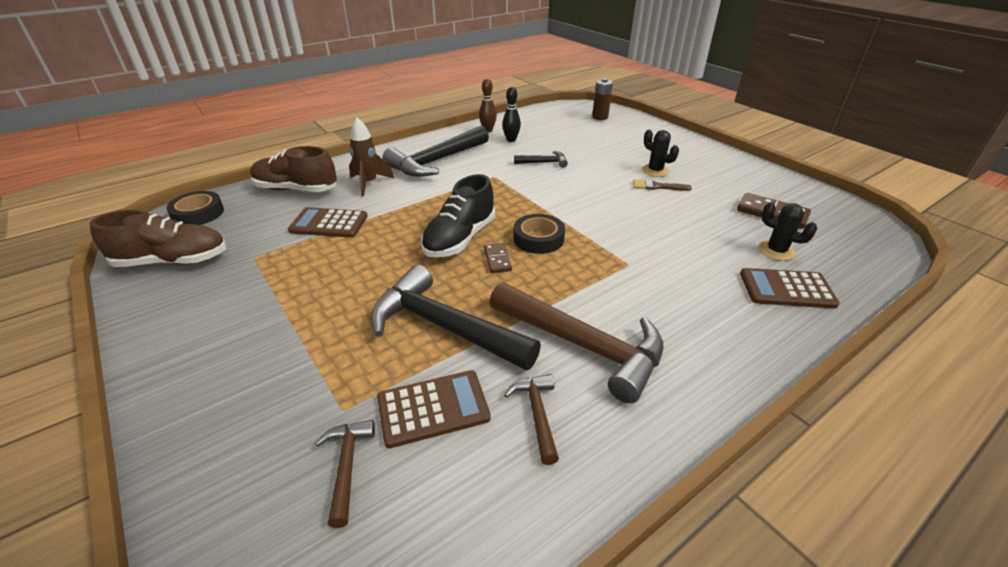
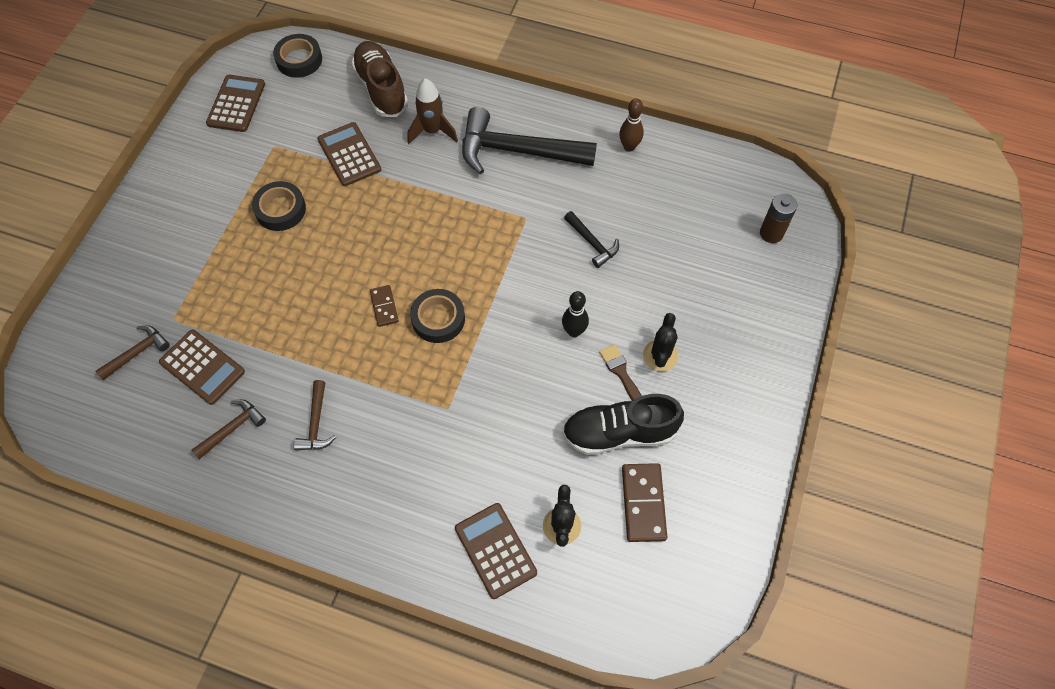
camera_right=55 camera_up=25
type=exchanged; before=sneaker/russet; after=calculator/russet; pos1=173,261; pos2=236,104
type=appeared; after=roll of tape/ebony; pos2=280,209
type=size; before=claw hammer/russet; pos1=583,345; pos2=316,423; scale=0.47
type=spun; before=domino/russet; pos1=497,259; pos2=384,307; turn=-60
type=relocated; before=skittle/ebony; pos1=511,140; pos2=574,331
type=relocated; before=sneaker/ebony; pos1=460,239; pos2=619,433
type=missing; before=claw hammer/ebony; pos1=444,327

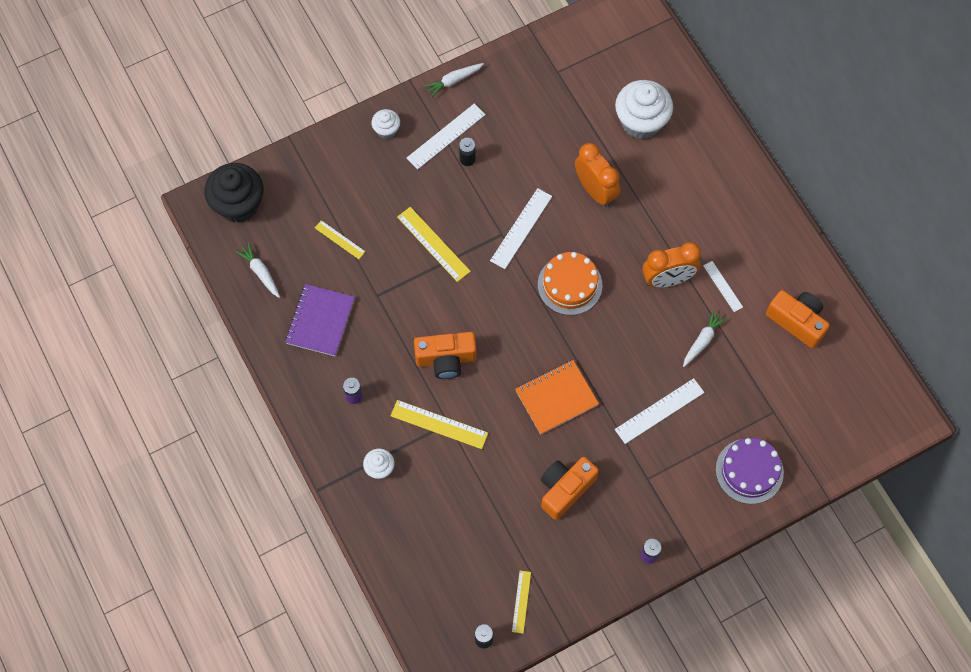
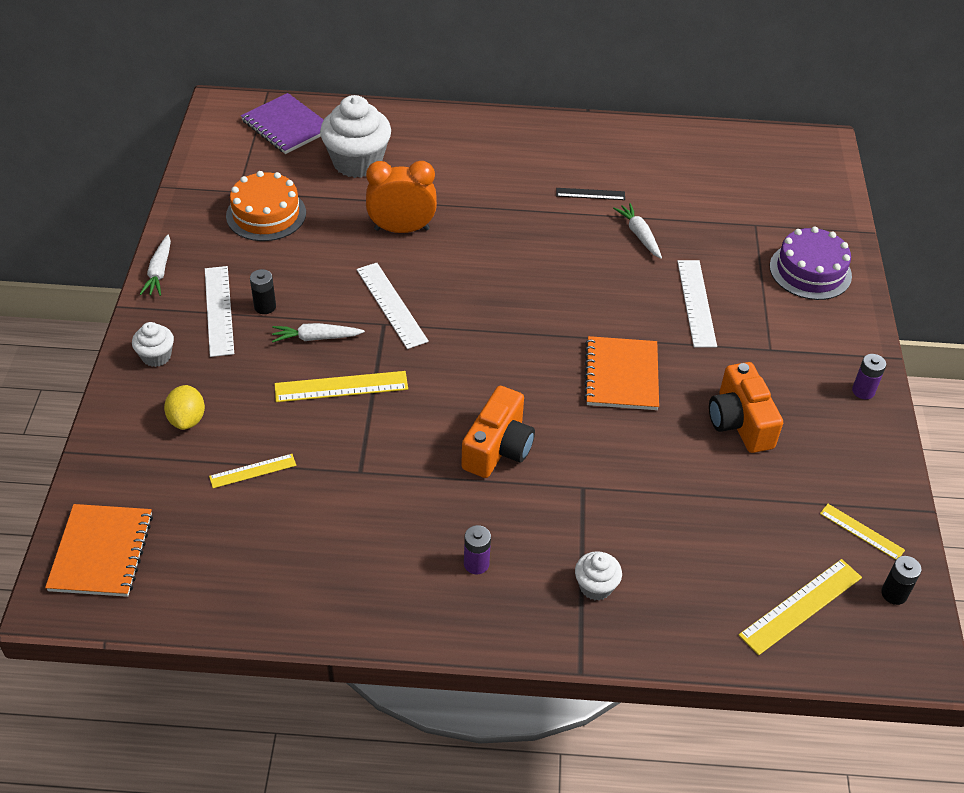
camera_right=-60 camera_up=-20
type=exchanged; before=cupcake/ebony; after=notepad/bright orange; pos1=238,204; pos2=101,552
type=appeared; after=lemon/golden; pos2=187,419
type=relocated; before=layer cake/bright orange; pos1=570,285; pos2=266,214
type=relocated; before=notepad/royal purple; pos1=320,321; pos2=286,126
type=relocated; before=toy carrot/pure white; pos1=260,272; pos2=316,338
type=colour; before=straightedge/pure white; after=straightedge/ebony; pos1=723,286; pos2=590,194
type=relocated; before=straightedge/golden; pos1=439,424; pos2=801,606
type=missing; before=bedside clock/bright orange; pos1=668,280
type=missing; before=photo camera/bright orange; pos1=797,321

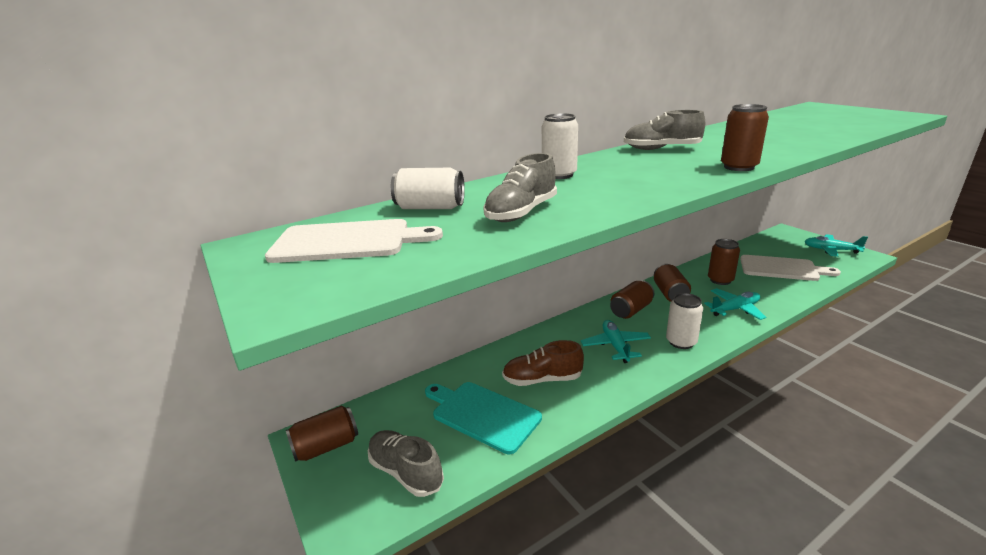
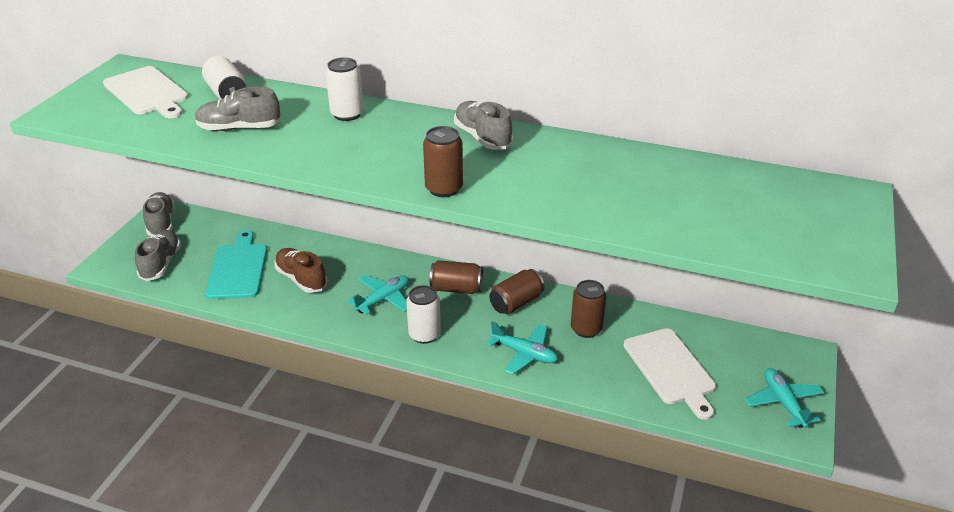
camera_right=50 camera_up=10
type=exchanged; before=can/russet; after=sneaker/gray; pos1=326,446; pos2=161,223

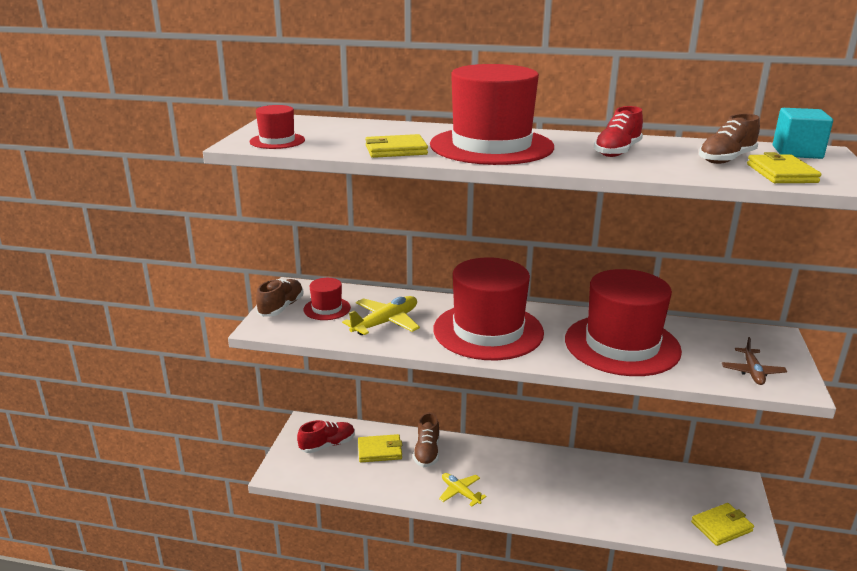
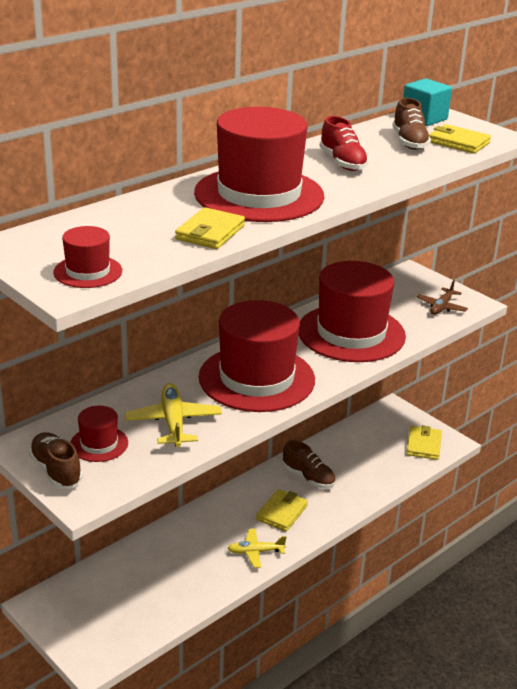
camera_right=-55 camera_up=5
type=relocated; before=wallet/golden; pos1=380,451; pos2=281,512
type=relocated; before=sneaker/russet; pos1=427,452; pos2=308,477
type=spun; before=plane/russet; pos1=752,372; pos2=441,307; turn=75
type=missing; before=sneaker/red; pos1=327,445

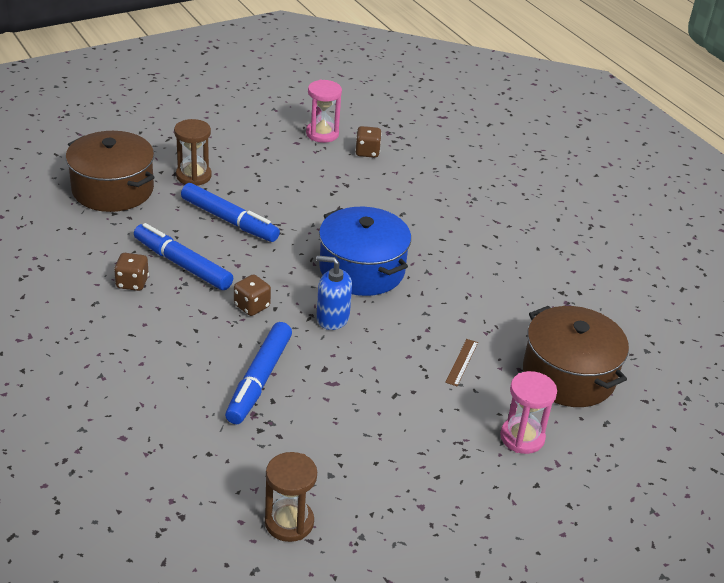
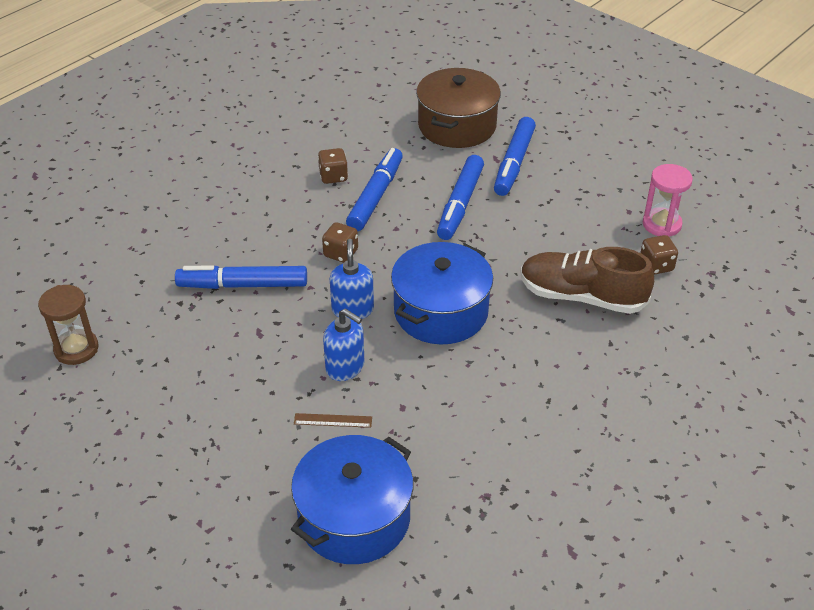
camera_right=75 camera_up=5
type=colour; before=cooking pot/russet; after=cooking pot/blue; pos1=568,375; pos2=354,517
type=appeared; after=soap dispenser/blue; pos2=345,367
type=exchanged; before=sandglass/russet; after=marker pen/blue; pos1=193,176; pos2=514,163
type=appeared; after=sneaker/russet; pos2=582,297
type=missing; before=sandglass/rosy; pos1=522,437

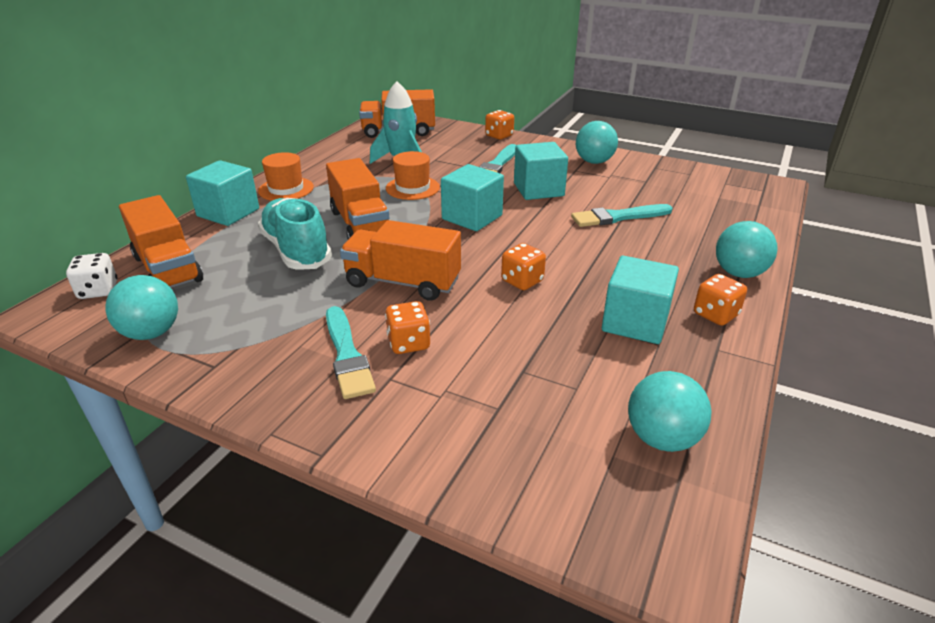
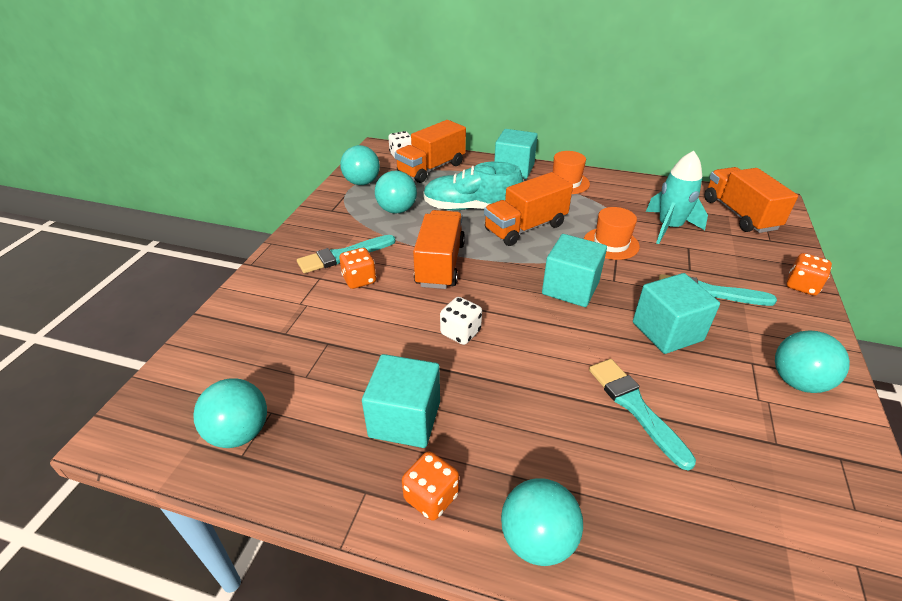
camera_right=80 camera_up=5
type=appeared; after=ball/aqua; pos2=397,210
type=spun; before=sneaker/aqua; pos1=296,250; pos2=471,208; turn=-135
type=colour; before=dice/bright orange; after=dice/pure white; pos1=522,281; pos2=460,332

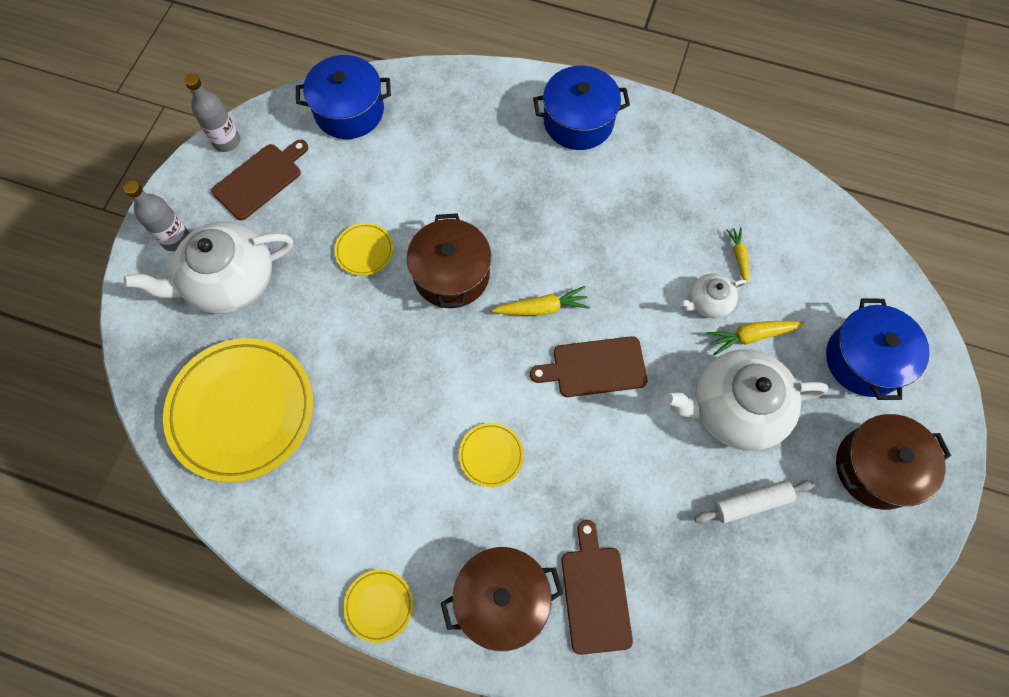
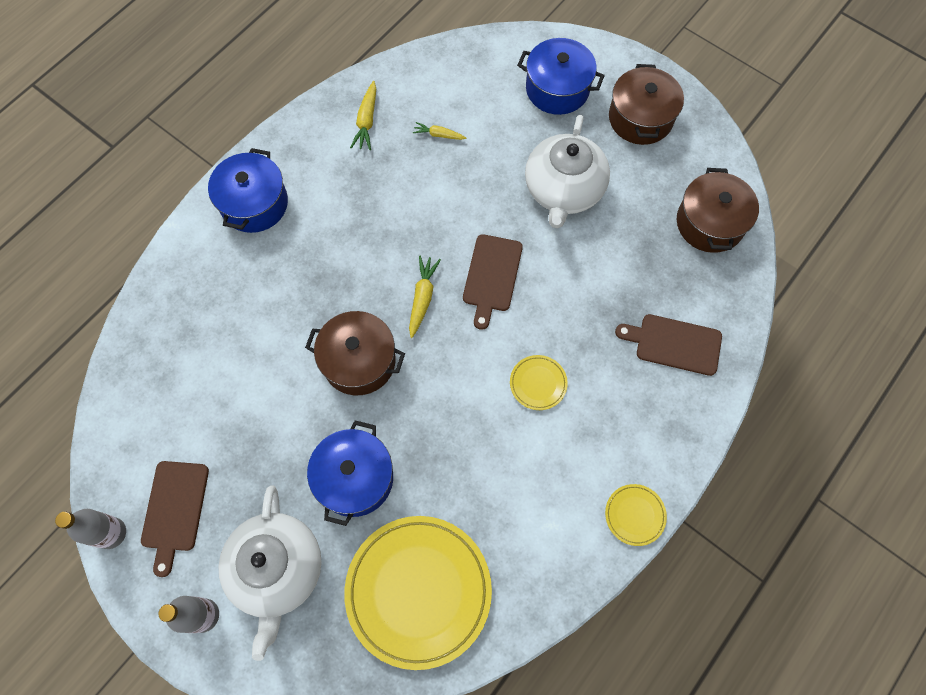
camera_right=-70 camera_up=0
type=spun; before=chopping board/russet; pos1=260,179; pos2=175,510; turn=-150
type=relocated; before=cooking pot/blue; pos1=349,111; pos2=355,478
type=relocated; before=toy carrot/golden; pos1=750,336; pos2=366,121
type=relocated; before=cooking pot/russet; pos1=502,599; pos2=710,223
type=missing; before=dinner plate/golden; pos1=364,251
type=missing; before=china teapot/pure white; pos1=708,302
type=missing; before=pastry roller/pure white; pos1=751,503

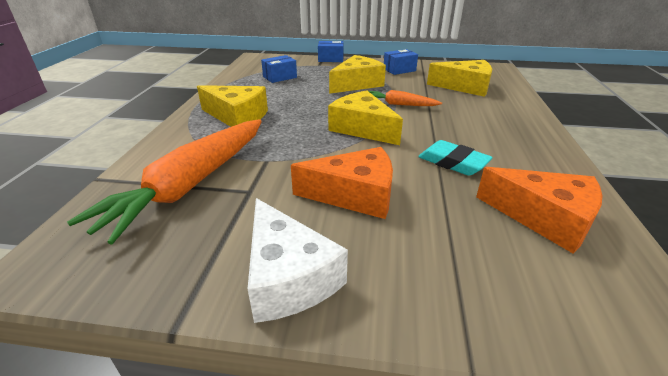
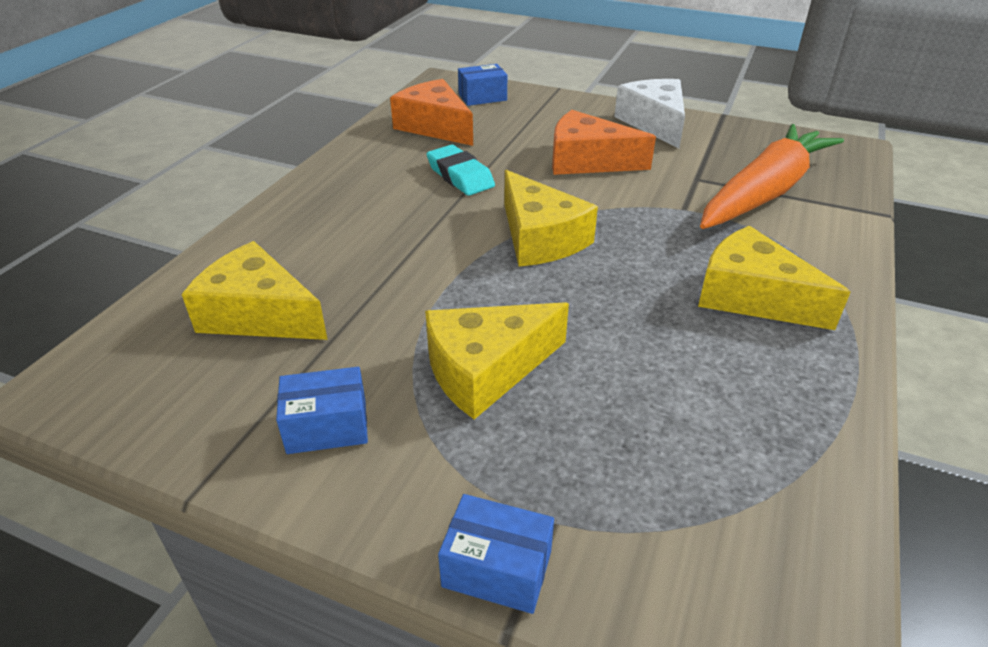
camera_right=-165 camera_up=5
type=relocated; before=parcel/blue; pos1=280,77; pos2=482,97
type=missing; before=toy carrot/bright orange; pos1=399,104

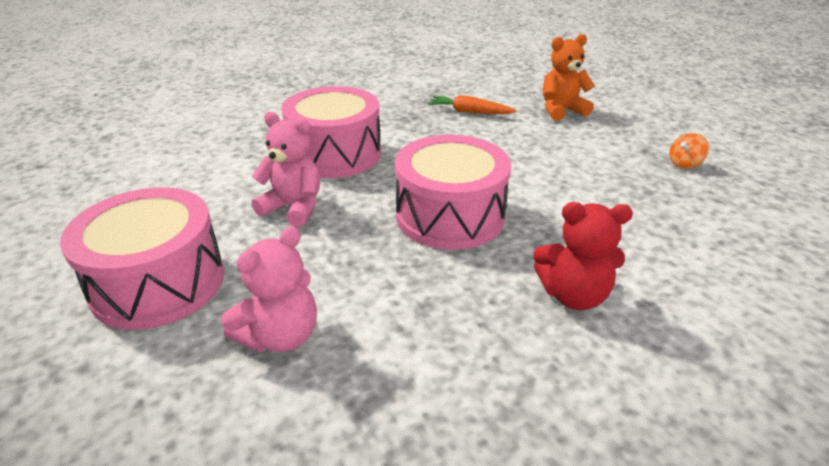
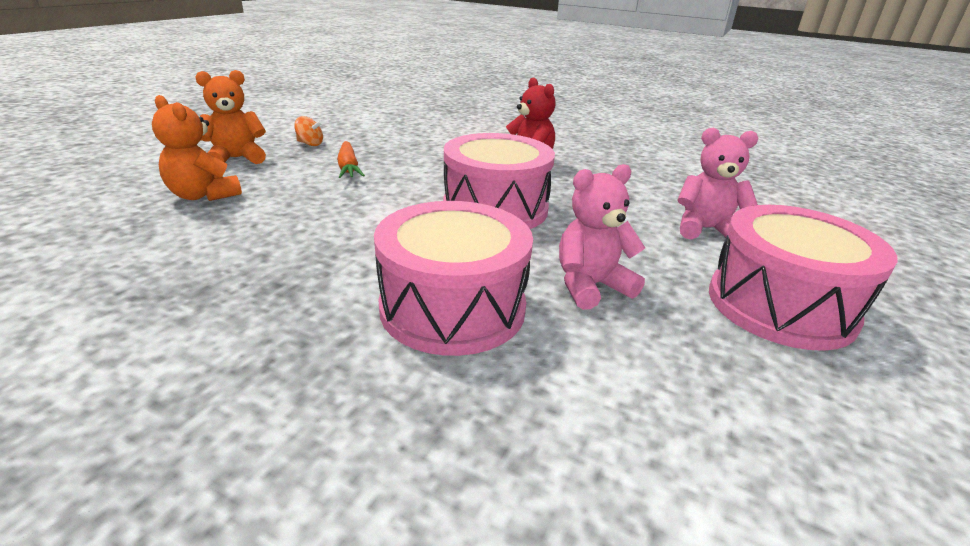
camera_right=-125 camera_up=-5
type=appeared; after=teddy bear/bright orange; pos2=237,158
type=relocated; before=toy carrot/bright orange; pos1=469,112; pos2=348,167
type=spun; before=teddy bear/rosy; pos1=293,208; pos2=591,286; turn=75

